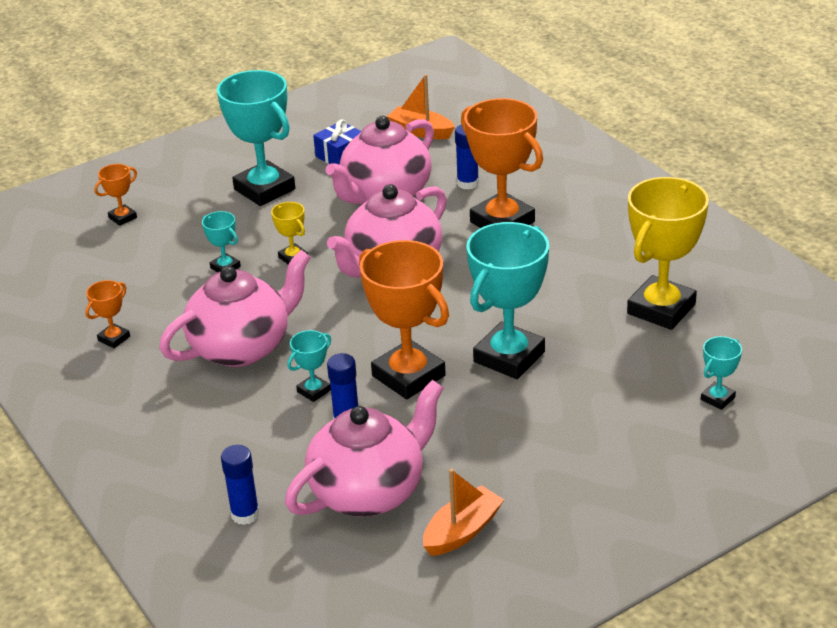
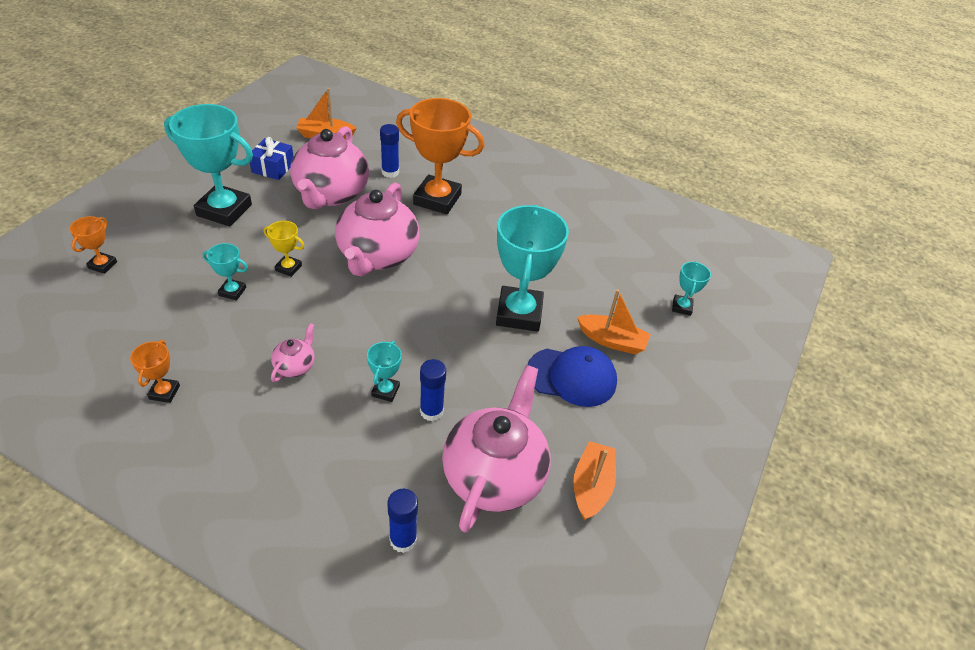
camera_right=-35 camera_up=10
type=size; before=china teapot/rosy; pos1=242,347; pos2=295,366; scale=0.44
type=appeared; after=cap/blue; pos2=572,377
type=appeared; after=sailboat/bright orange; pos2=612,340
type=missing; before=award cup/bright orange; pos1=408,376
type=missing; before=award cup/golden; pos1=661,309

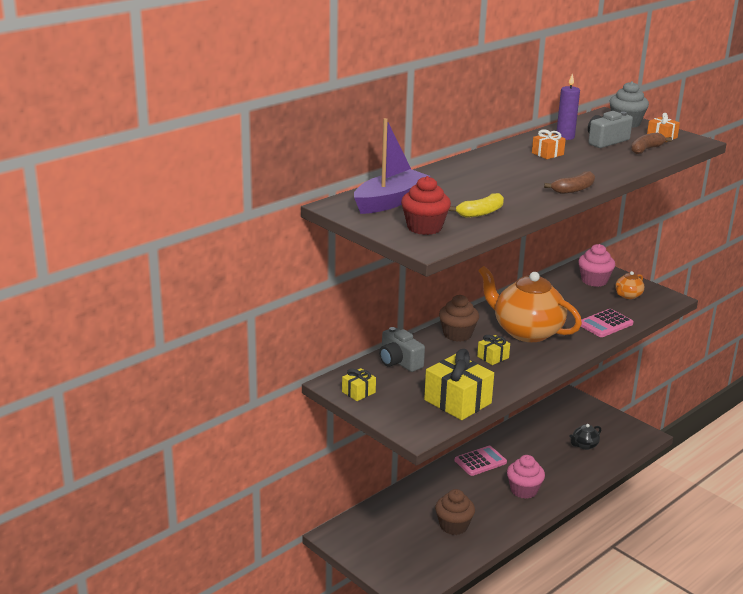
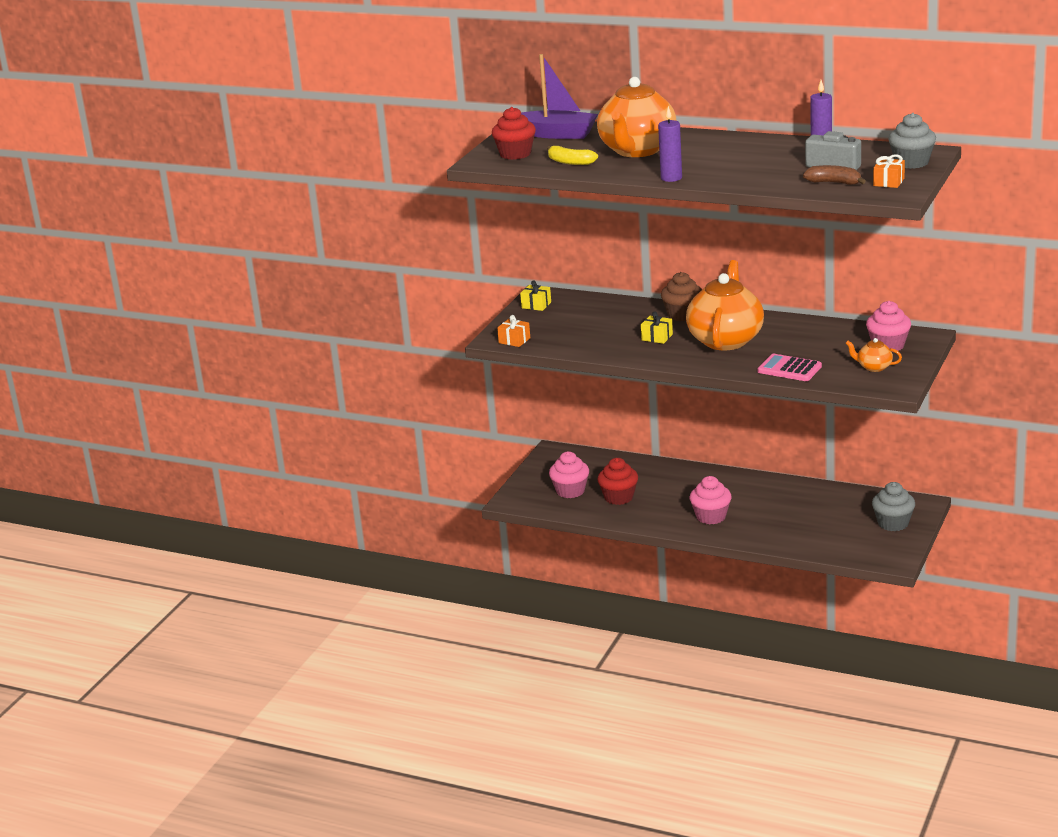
camera_right=70 camera_up=0
type=relocated; before=present/bright orange; pos1=547,154; pos2=514,340
type=appeared; after=cupcake/rosy; pos2=570,491
type=appeared; after=china teapot/bright orange; pos2=637,150
type=colour; before=cupcake/russet; after=cupcake/red; pos1=453,526; pos2=619,497
type=exchanged; before=banana fruit/russet; after=candle/royal purple; pos1=573,190; pos2=671,178
type=appeared; after=cupcake/gray; pos2=893,523
type=missing; before=photo camera/gray; pos1=399,362
type=missing; before=present/golden; pos1=457,401
type=missing; before=calculator/rosy; pos1=480,461
type=missing; before=china teapot/ebony; pos1=584,445

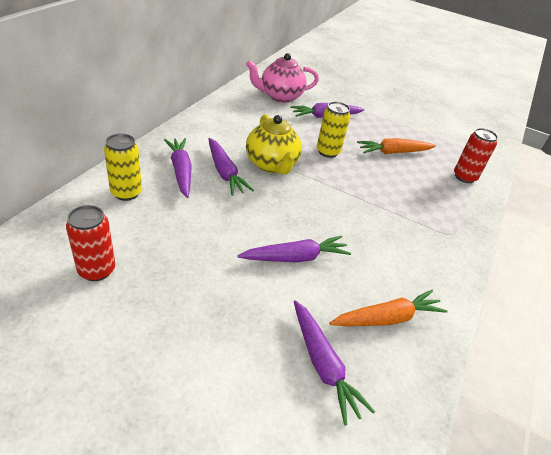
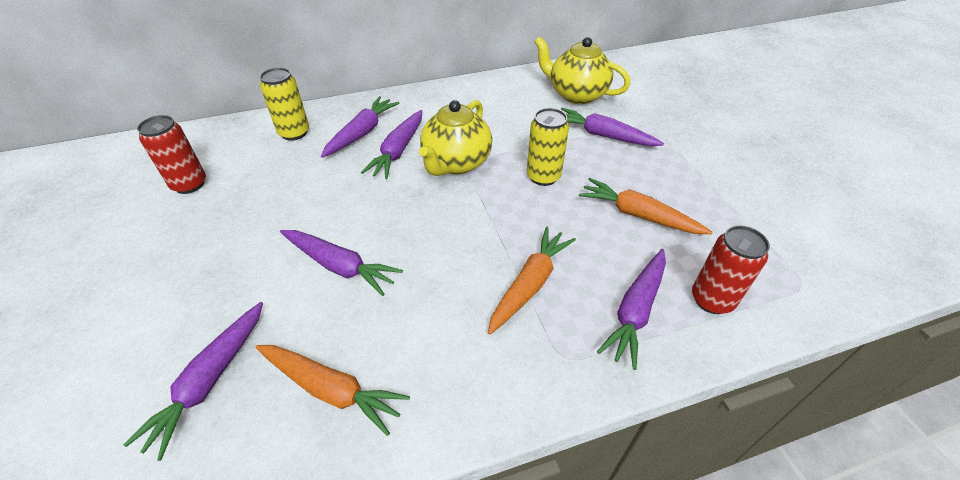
camera_right=50 camera_up=5
type=appeared; after=toy carrot/bright orange; pos2=530,284
type=colour; before=china teapot/rosy; after=china teapot/golden; pos1=280,96; pos2=576,94
type=appeared; after=toy carrot/royal purple; pos2=635,311

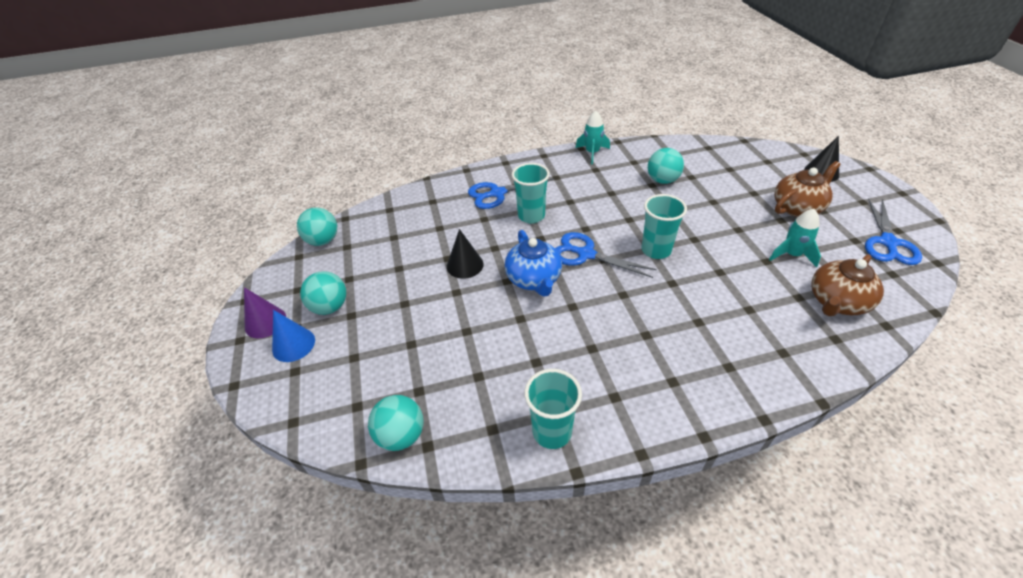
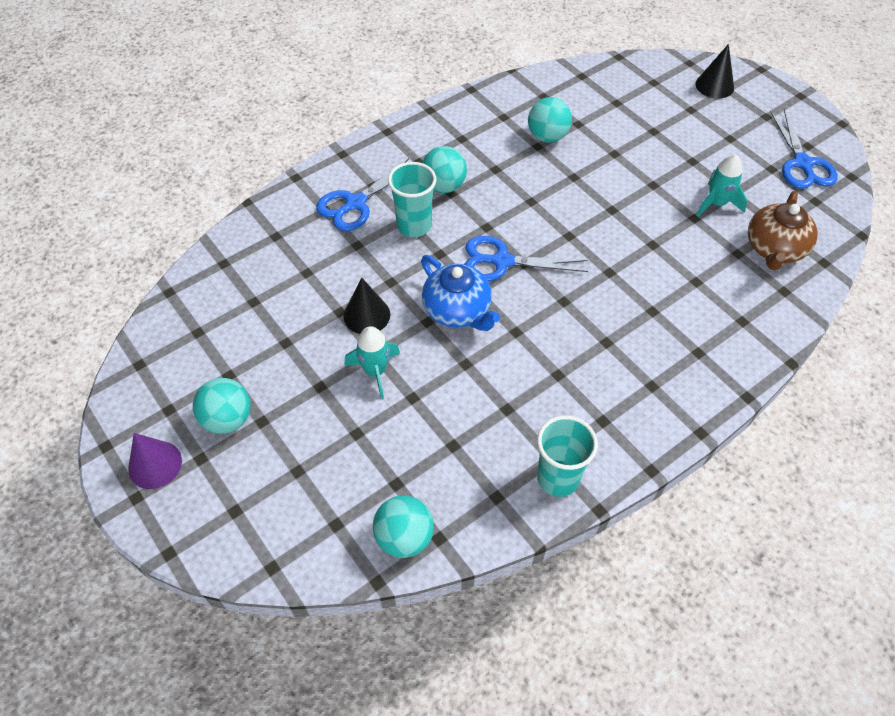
camera_right=-25 camera_up=10
type=relocated; before=toy rocket/aqua; pos1=592,153; pos2=375,371
type=relocated; before=ball/aqua; pos1=323,241; pos2=443,186
type=missing; before=cone/blue; pos1=293,344
type=missing; before=cup/aqua; pos1=656,250
type=missing; before=china teapot/russet; pos1=797,207

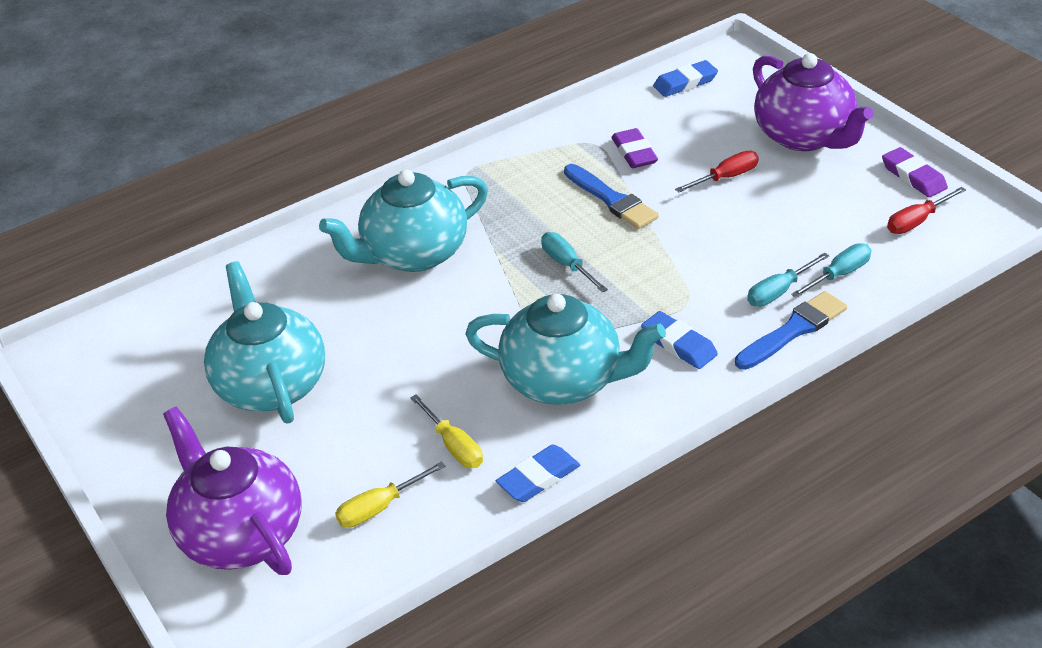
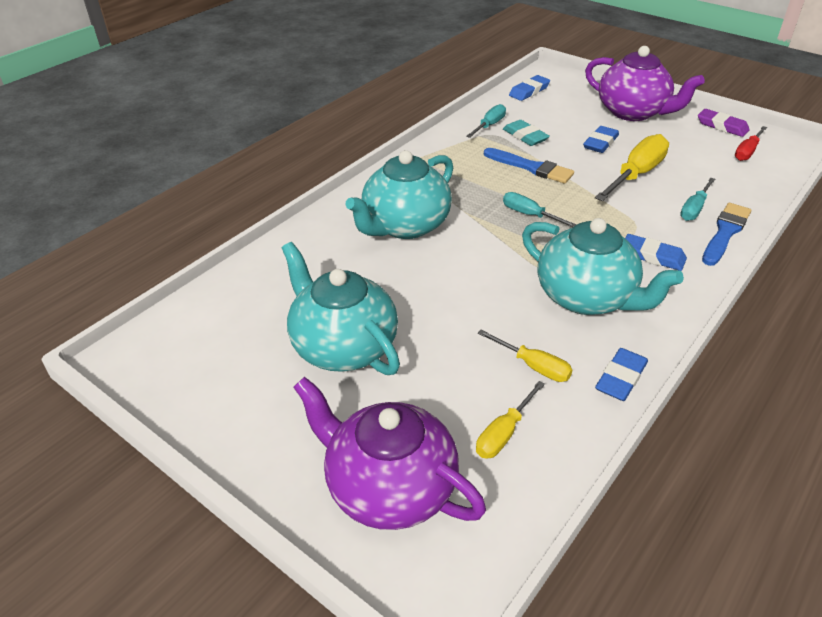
camera_right=-20 camera_up=0
type=relocated; before=flat screwdriver/aqua; pos1=839,274; pos2=489,125
type=colour; before=gum eraser/royal purple; after=gum eraser/aqua; pos1=634,152; pos2=525,136
type=spun; before=china teapot/aqua; pos1=564,380; pos2=587,297; turn=45
type=exchanged; before=flat screwdriver/red; after=gum eraser/blue; pos1=726,177; pos2=600,143
type=appeared; after=flat screwdriver/golden; pos2=636,174

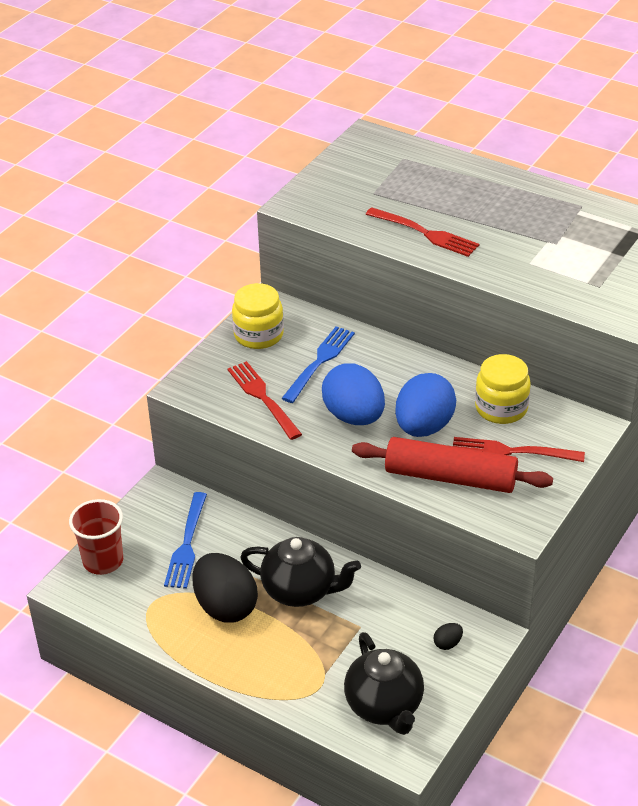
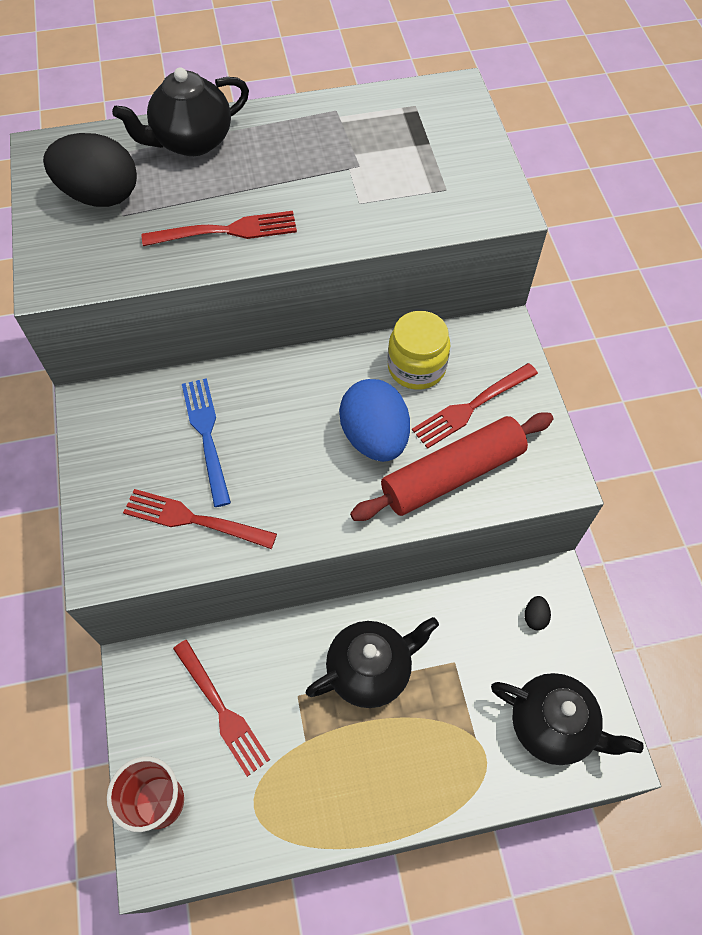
camera_right=-45 camera_up=20
type=relocated; before=egg shape/ebony; pos1=225,606; pos2=100,196
type=appeared; after=china teapot/ebony; pos2=192,141
type=colour; before=table fork/blue; after=table fork/red; pos1=187,544; pos2=222,710
type=missing; before=jar/golden; pos1=258,335
type=missing; before=egg shape/blue; pos1=354,416

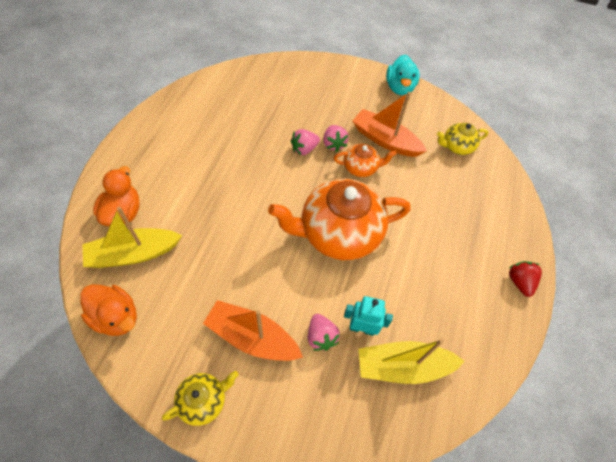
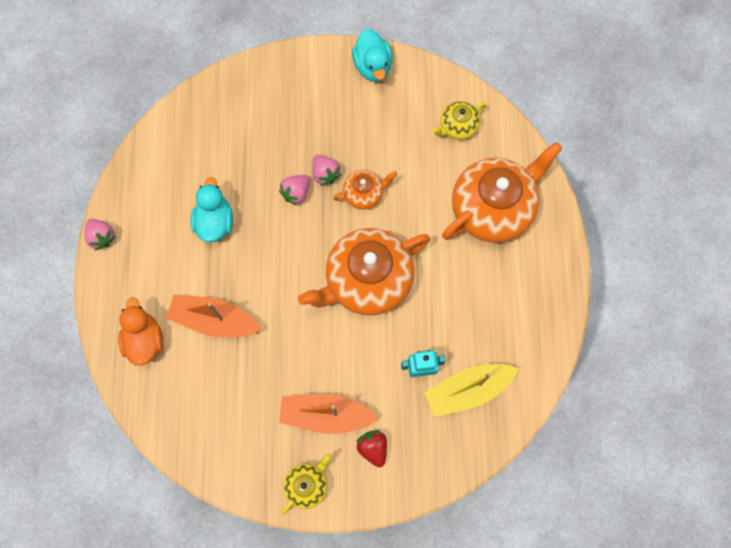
camera_right=-15 camera_up=15
type=relocated; before=toy strawberry/rosy; pos1=321,337; pos2=101,237
type=relocated; before=sailboat/bright orange; pos1=385,140; pos2=214,320
type=appeared; after=rubber duck/aqua; pos2=215,222
type=relocated; before=toy strawberry/red; pos1=519,282; pos2=373,448
type=appeared; after=china teapot/bright orange; pos2=493,208
type=missing; before=rubber duck/bright orange; pos1=116,317
type=missing; before=sailboat/golden; pos1=133,254

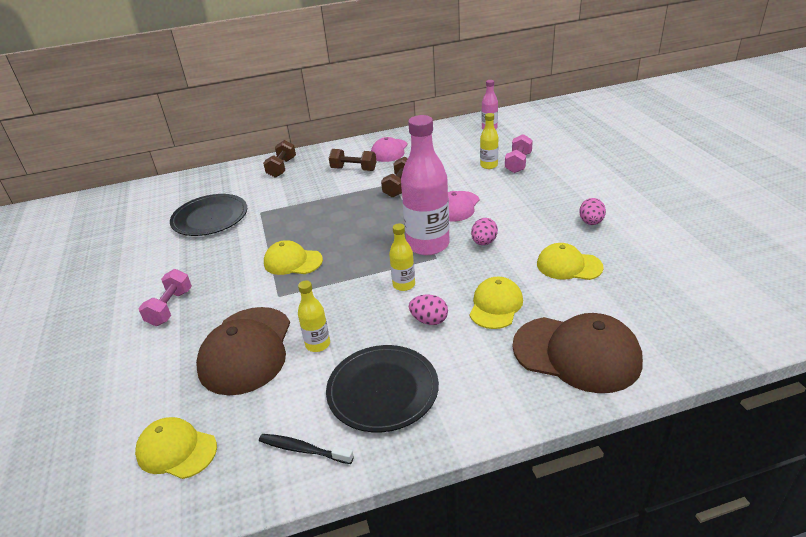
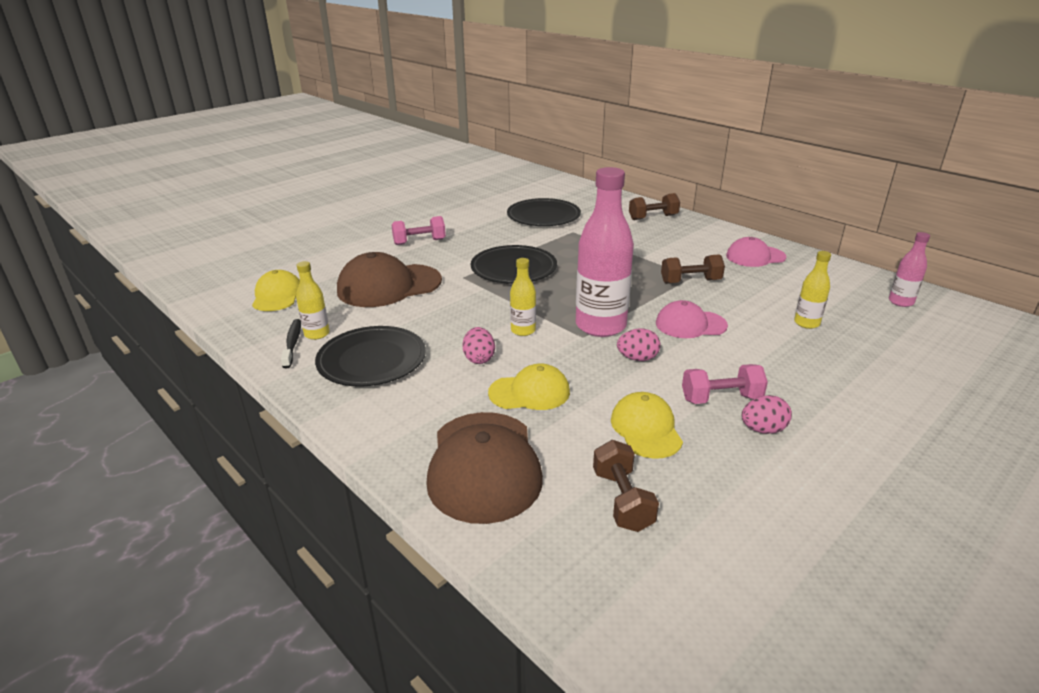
camera_right=60 camera_up=-5
type=relocated; before=bottle/golden; pos1=318,344; pos2=317,334
type=exchanged; before=cap/golden; after=dinner plate/ebony; pos1=292,261; pos2=513,268
type=relocated; before=free weight/russet; pos1=353,169; pos2=622,500
type=relocated; before=free weight/rosy; pos1=518,163; pos2=721,398

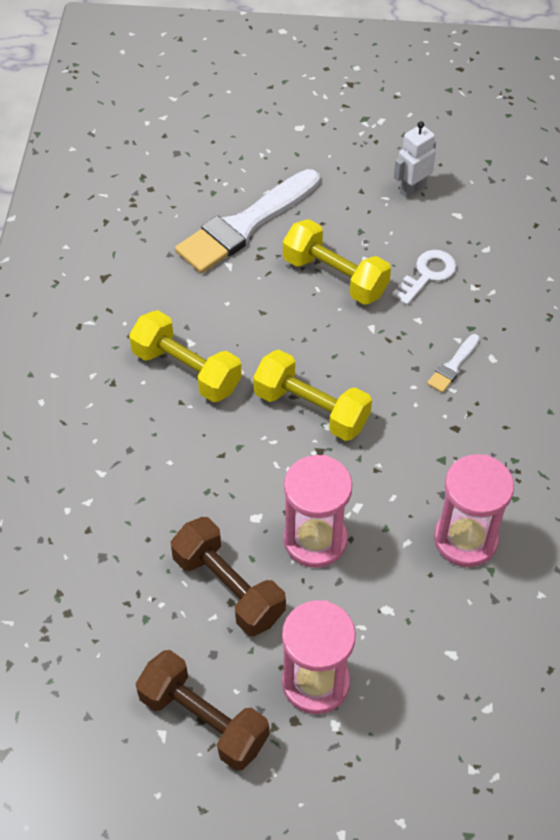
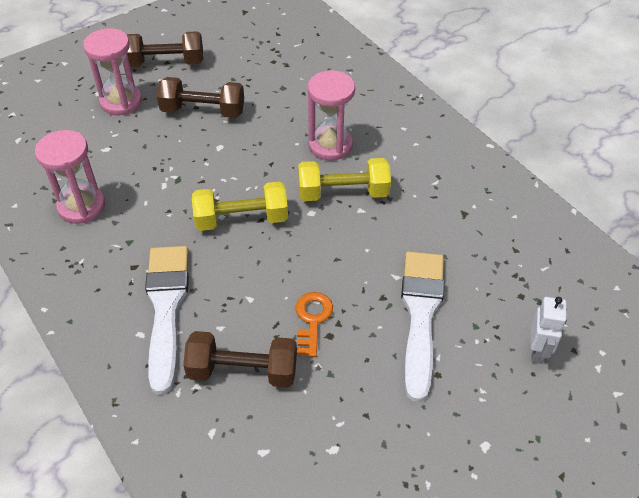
camera_right=140 camera_up=-5
type=size; before=paint brush/pure white; pos1=453,366; pos2=166,308; scale=2.33
type=exchanged; before=door key/pure white; after=free weight/russet; pos1=427,275; pos2=243,371
type=exchanged; before=free weight/golden; after=door key/bright orange; pos1=335,276; pos2=312,319
type=relocated; before=sandglass/rosy; pos1=315,540; pos2=330,145
type=relocated; before=robot/pure white; pos1=412,189; pos2=537,351

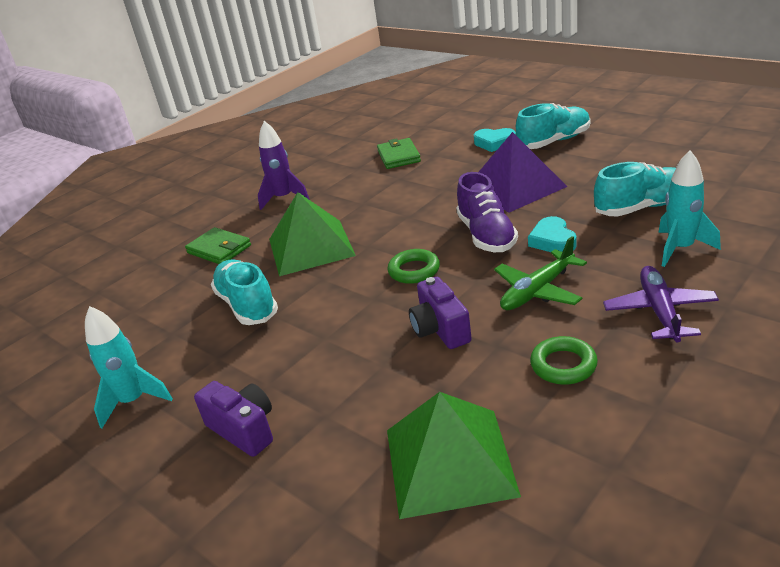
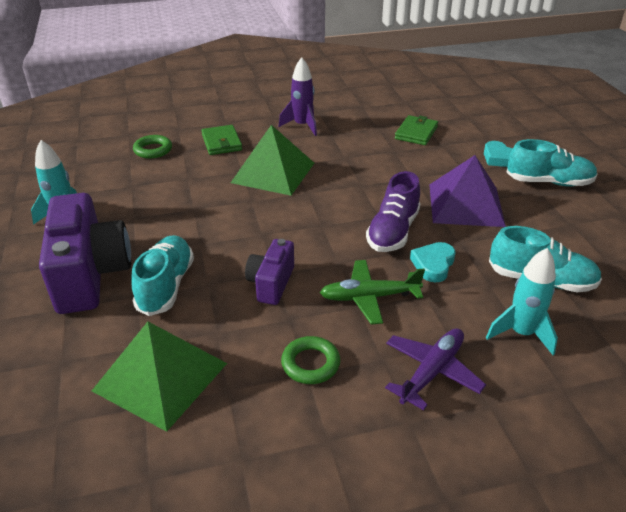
camera_right=30 camera_up=5
type=size; before=photo camera/royal purple; pos1=244,430; pos2=90,274; scale=1.86
type=relocated; before=sneaker/aqua; pos1=247,305; pos2=166,286
type=relocated; before=hoop/leaf-green; pos1=414,270; pos2=153,150

